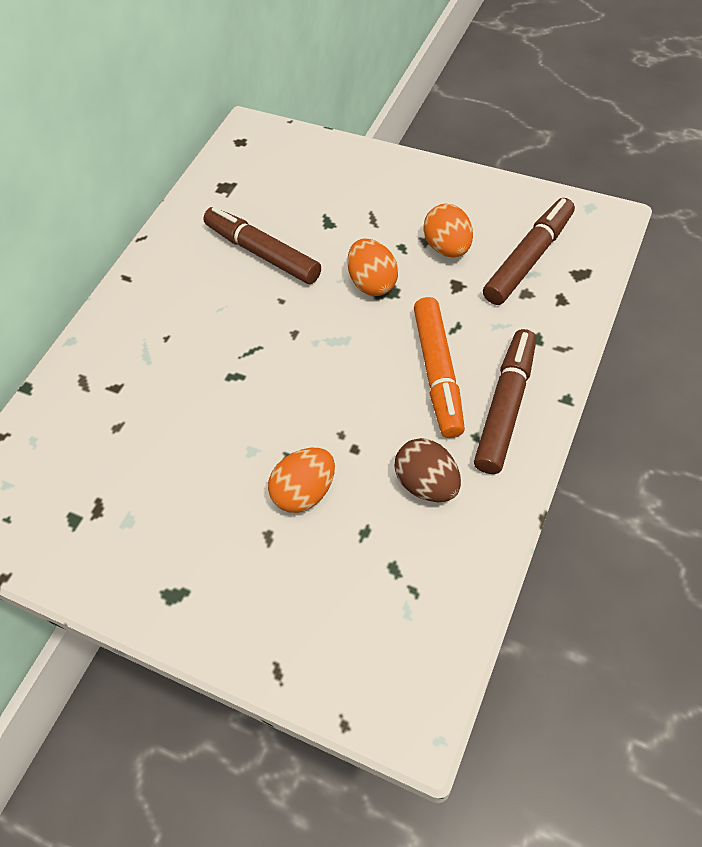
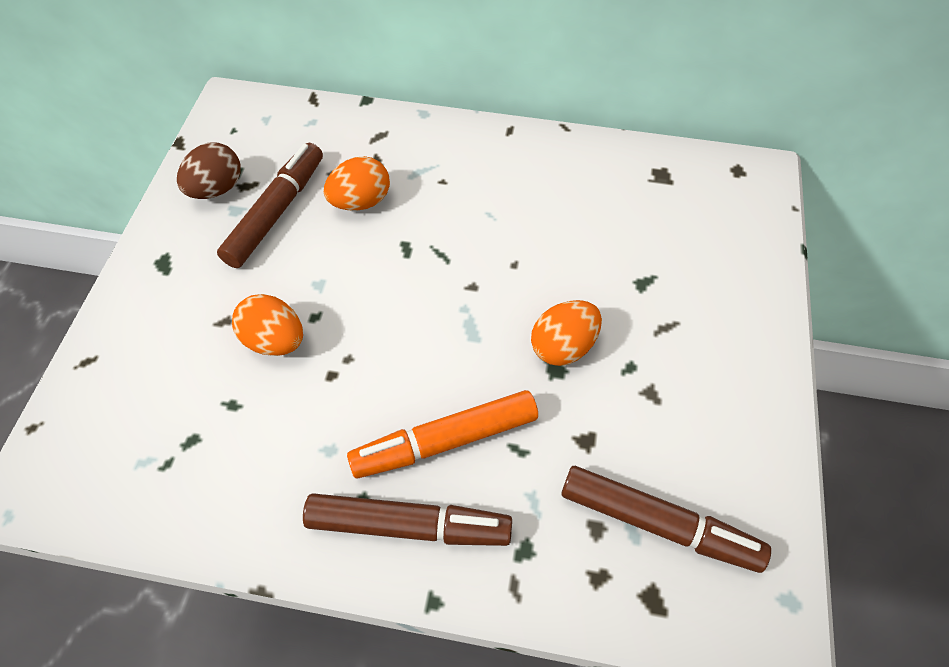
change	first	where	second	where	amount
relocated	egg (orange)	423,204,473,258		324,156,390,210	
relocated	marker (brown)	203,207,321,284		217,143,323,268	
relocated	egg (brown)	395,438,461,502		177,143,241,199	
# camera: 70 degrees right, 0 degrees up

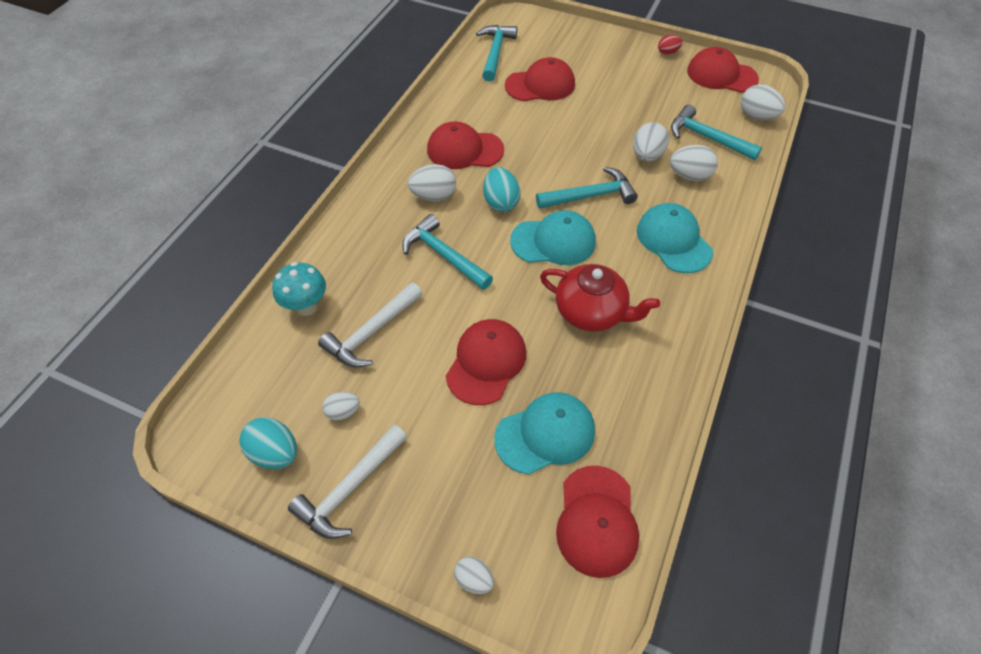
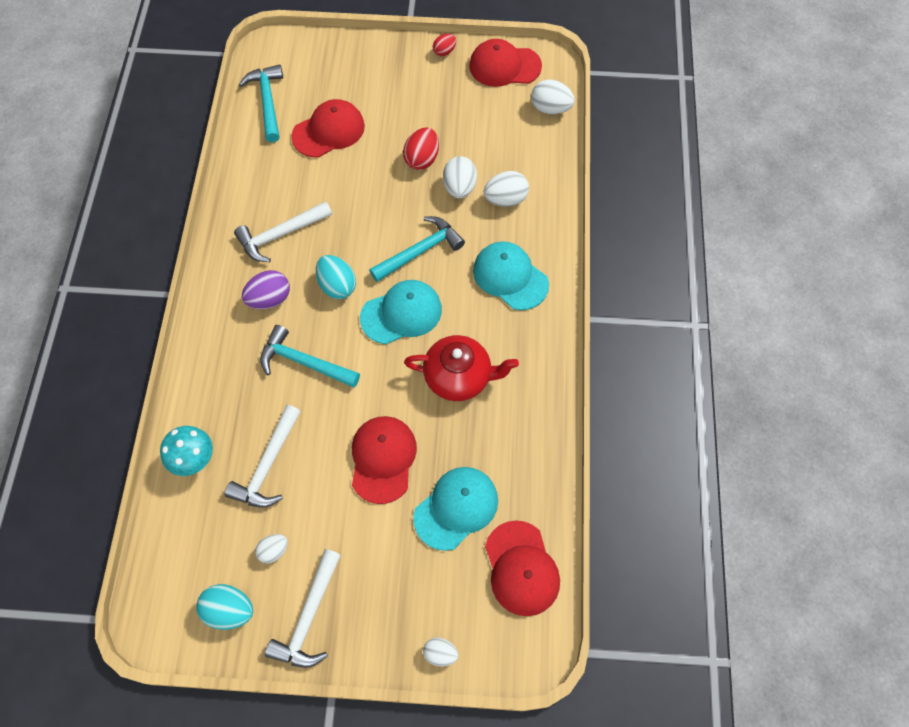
change	first	where	second	where	amount
missing	hammer (turquoise)	671,104,762,160			
exchanged	cap (red)	427,121,504,169	hammer (white)	234,201,332,262	
colour	egg (white)	408,164,456,201	egg (purple)	242,270,290,309	
appeared			egg (red)	403,127,439,170	
# camera: 20 degrees left, 10 degrees up

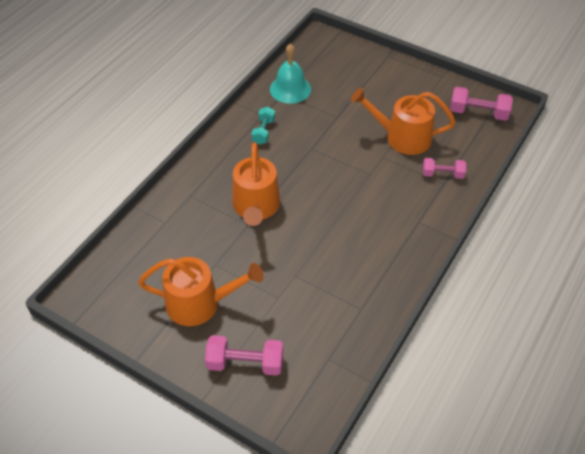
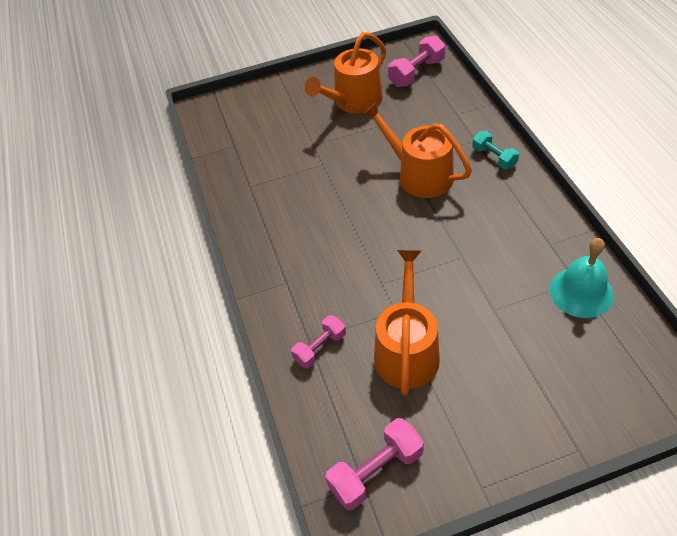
change	first	where	second	where	amount
spun	watering can (orange)	351,88,456,155		374,250,440,396	45 degrees counterclockwise
relocated	dumbbell (turquoise)	251,107,275,145		472,131,519,169	
relocated	dumbbell (pink)	205,335,283,376		388,35,445,87	
# camera: 135 degrees right, 0 degrees up

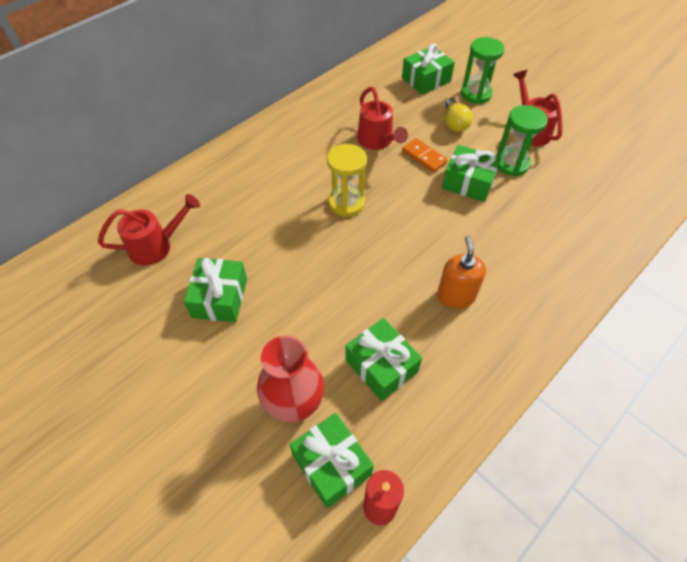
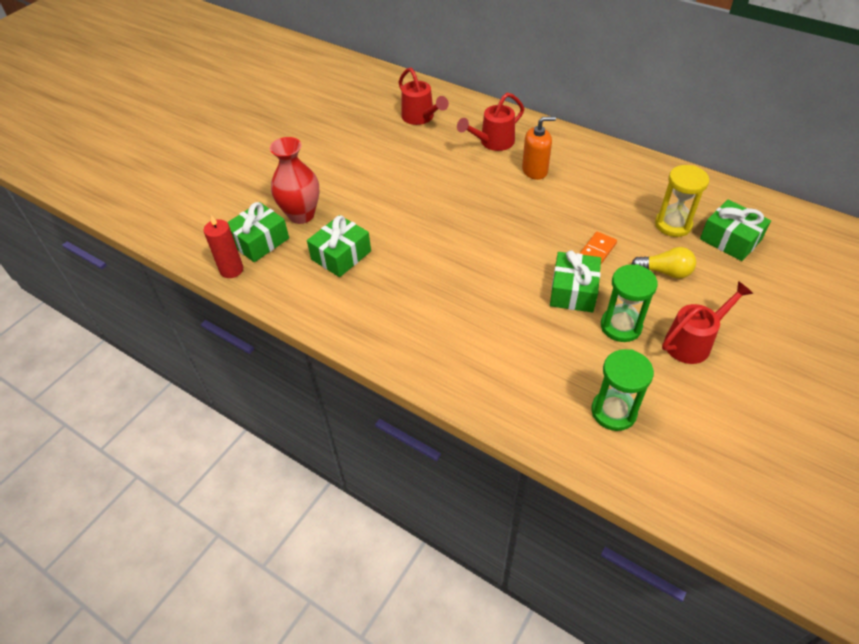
change	first	where	second	where	amount
relocated	hourglass (green)	461,37,504,104		591,349,654,431	
relocated	watering can (red)	357,87,408,150		457,93,524,151	
spun	light bulb (yellow)	445,98,473,132		631,247,696,279	150 degrees counterclockwise
relocated	hourglass (yellow)	327,144,367,217		655,165,709,237	
relocated	soap dispenser (orange)	437,235,486,309		522,116,556,180	
missing	gift (green)	184,258,247,322			
# camera: 80 degrees right, 5 degrees down

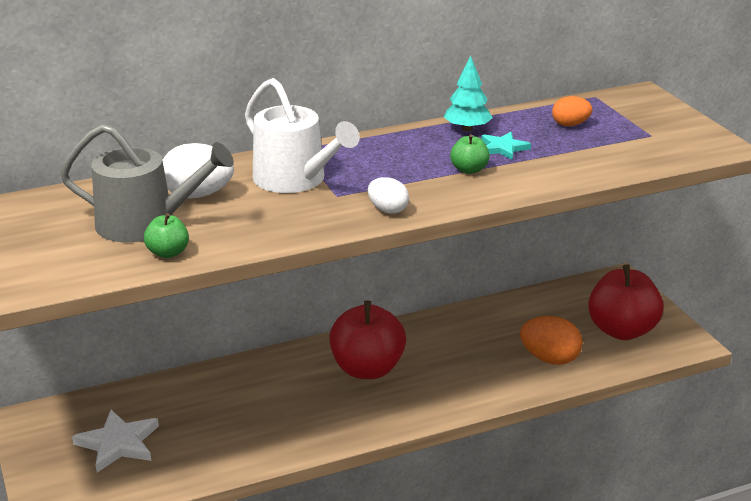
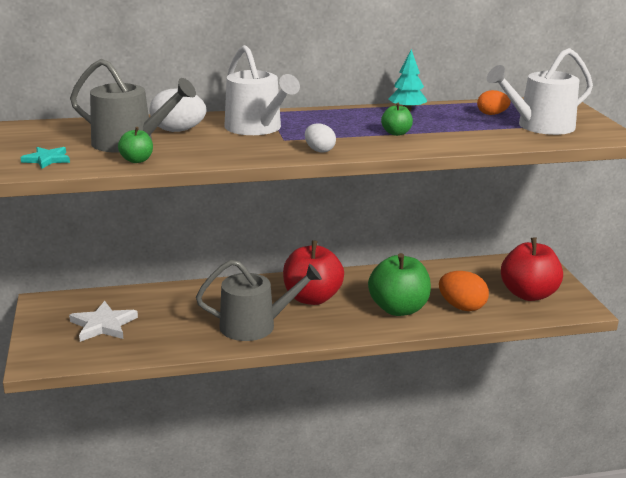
change	first	where	second	where	amount
relocated	star (turquoise)	482,132,531,160		20,147,70,169	
appeared			watering can (white)	487,48,593,135	
appeared			apple (green)	368,253,431,316	
appeared			watering can (grey)	196,260,322,341	
# camera: 10 degrees right, 5 degrees down

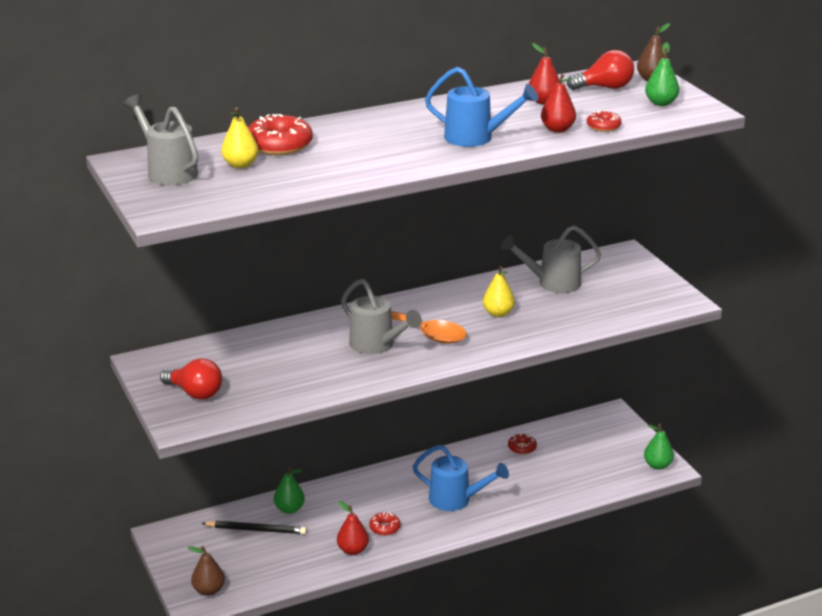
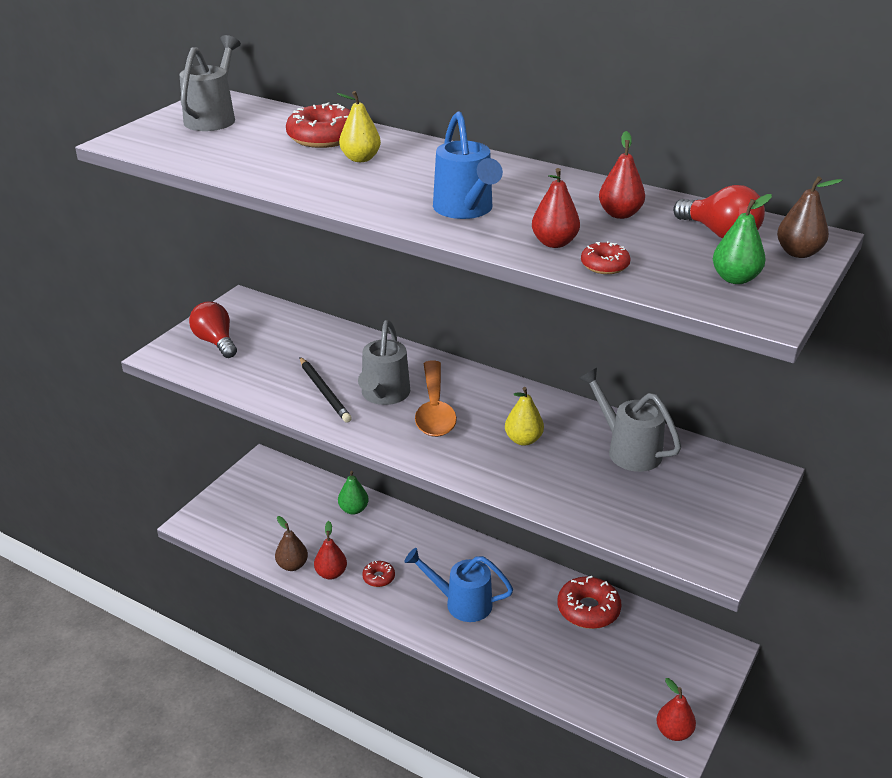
change	first	where	second	where	amount
relocated	pear (yellow)	221,107,259,168		337,91,381,162	
spun	light bulb (red)	160,358,222,400		189,301,237,358	150 degrees clockwise
colour	pear (green)	644,424,674,470	pear (red)	656,678,696,741	
size	donut (red)	508,433,537,455		558,576,621,629	x1.88
spun	watering can (blue)	412,445,509,511		404,548,513,622	120 degrees clockwise
relocated	pencil (black)	202,521,307,534		299,357,352,423	
relocated	pear (brown)	188,546,225,596		275,516,308,571	
# camera: 55 degrees right, 5 degrees up

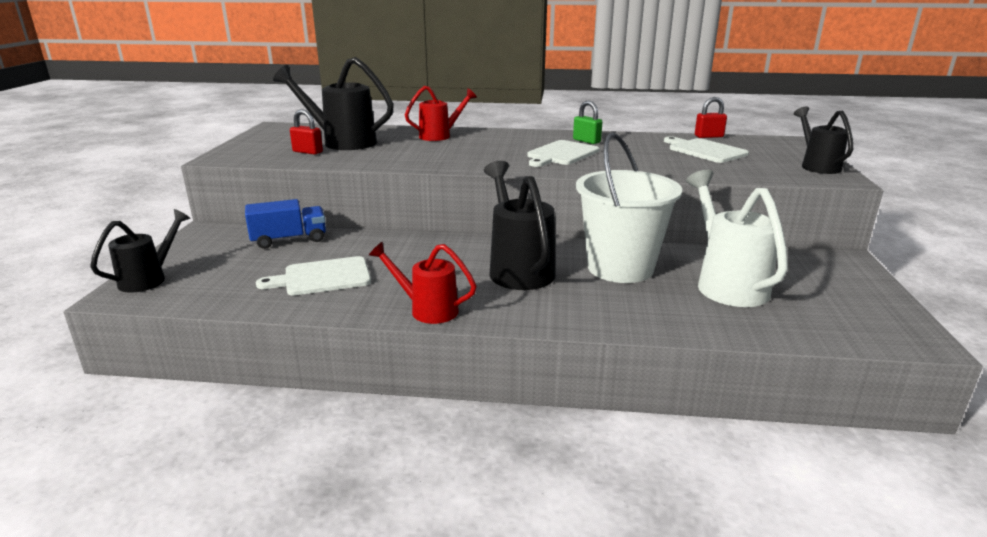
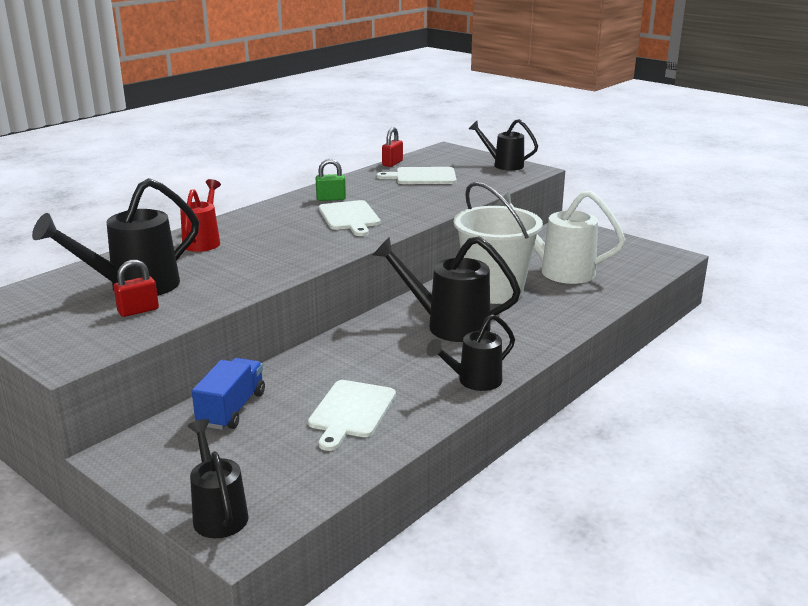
change	first	where	second	where	amount
colour	watering can (red)	369,242,477,324	watering can (black)	426,314,515,391	
# camera: 55 degrees left, 0 degrees up

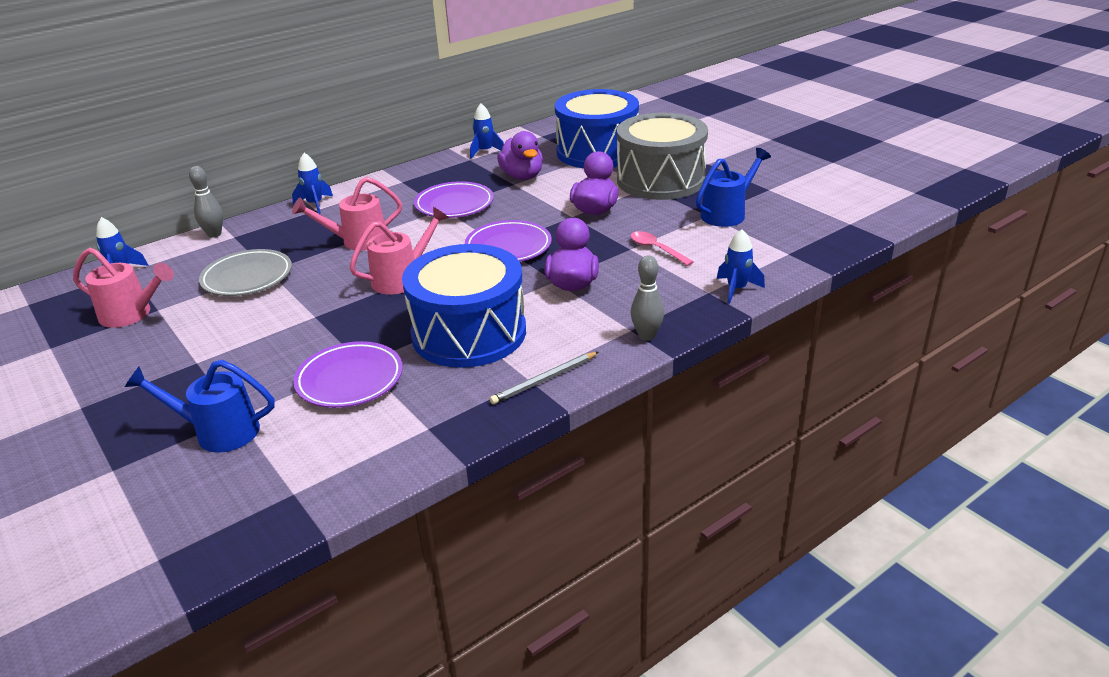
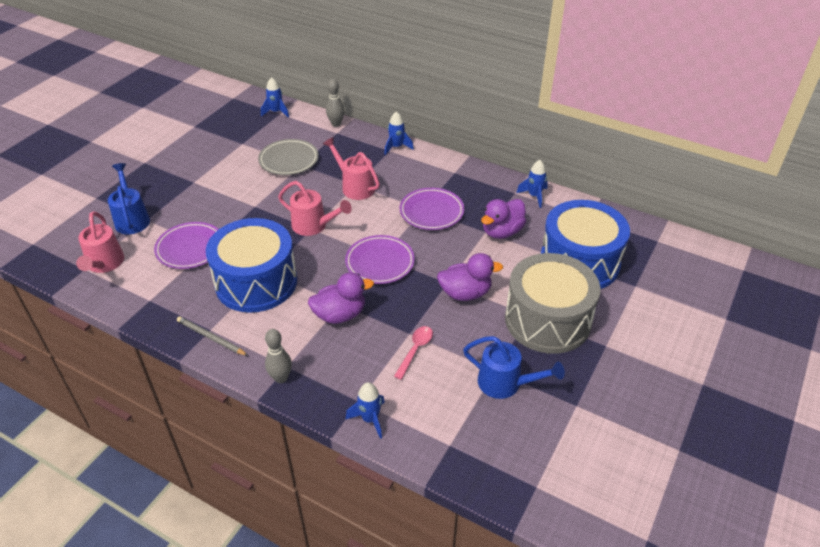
change	first	where	second	where	amount
relocated	watering can (pink)	73,248,174,328		76,211,124,273	
# camera: 65 degrees right, 10 degrees up

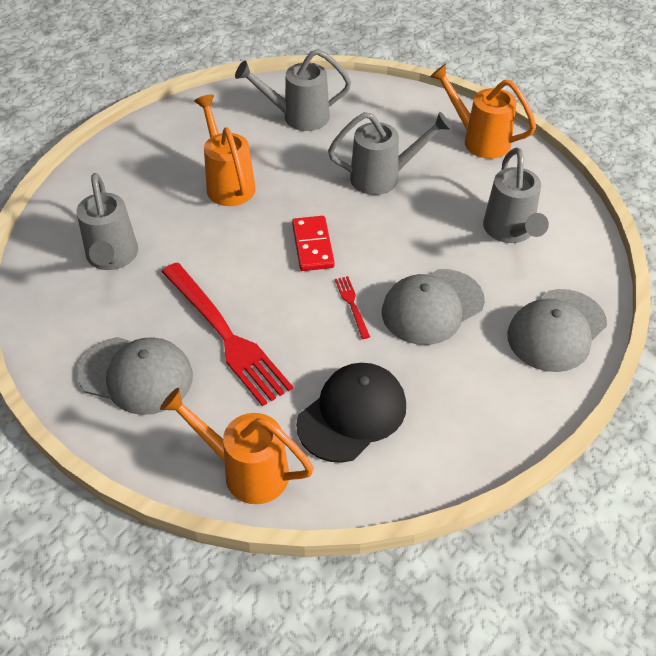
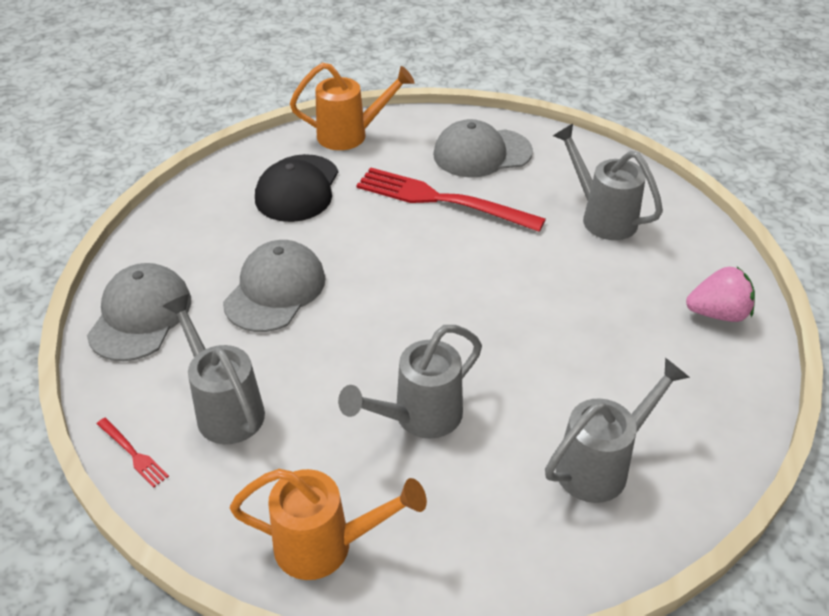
change	first	where	second	where	amount
missing	watering can (orange)	194,94,256,206			
missing	domino (red)	292,216,335,271			
relocated	fork (red)	335,276,370,339		97,418,169,488	
appeared			strawberry (pink)	686,267,755,322	
# camera: 150 degrees right, 5 degrees down

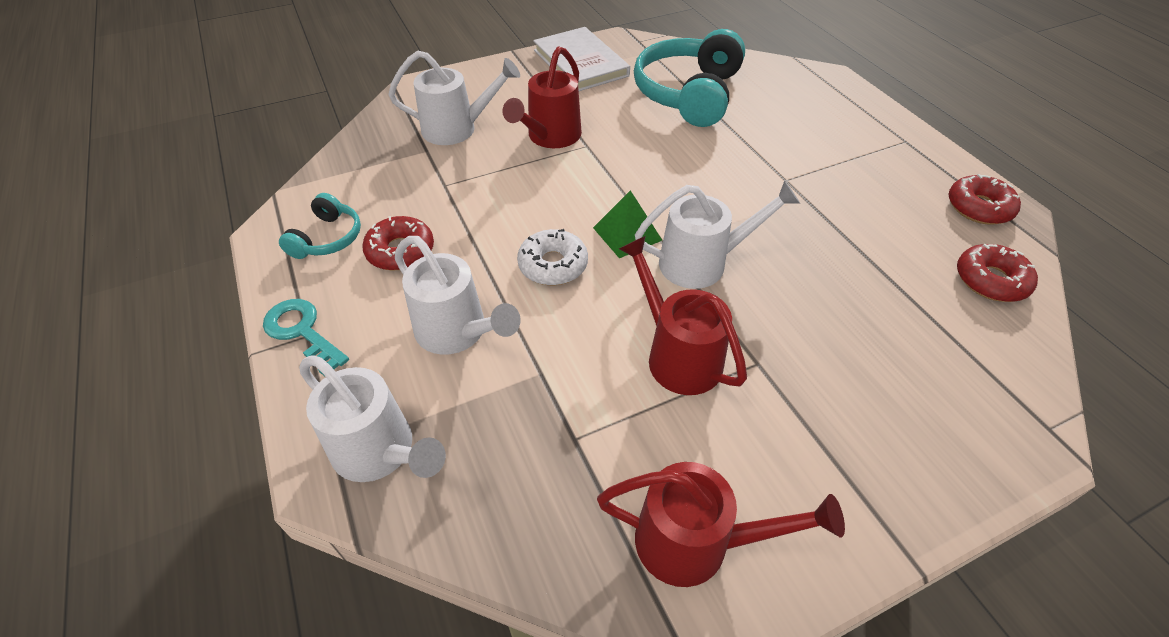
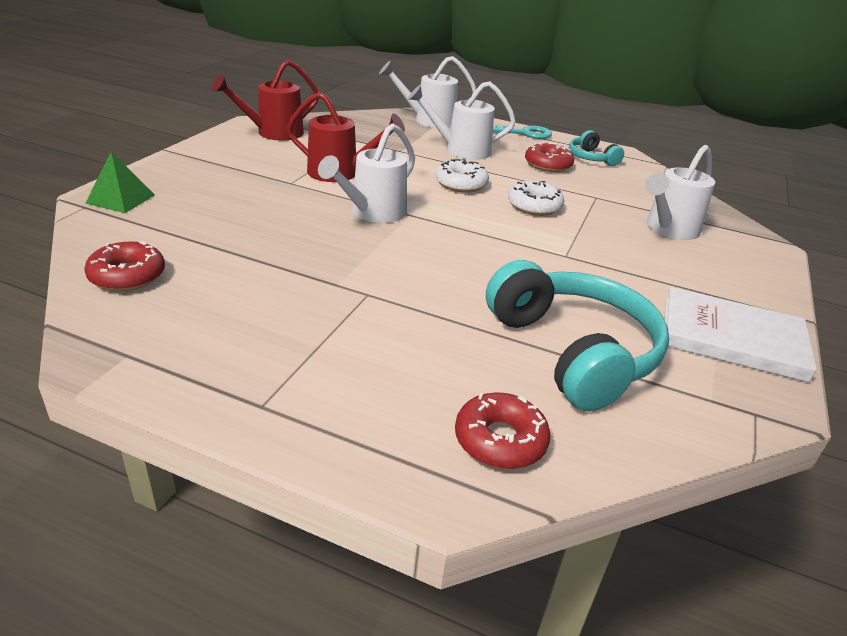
change	first	where	second	where	amount
missing	watering can (red)	502,46,582,148			
relocated	donut (red)	949,174,1021,224		455,392,551,469	
relocated	pyramid (green)	593,190,662,258		85,152,155,213	
appeared			donut (white)	508,181,564,216	
# camera: 135 degrees right, 15 degrees down

